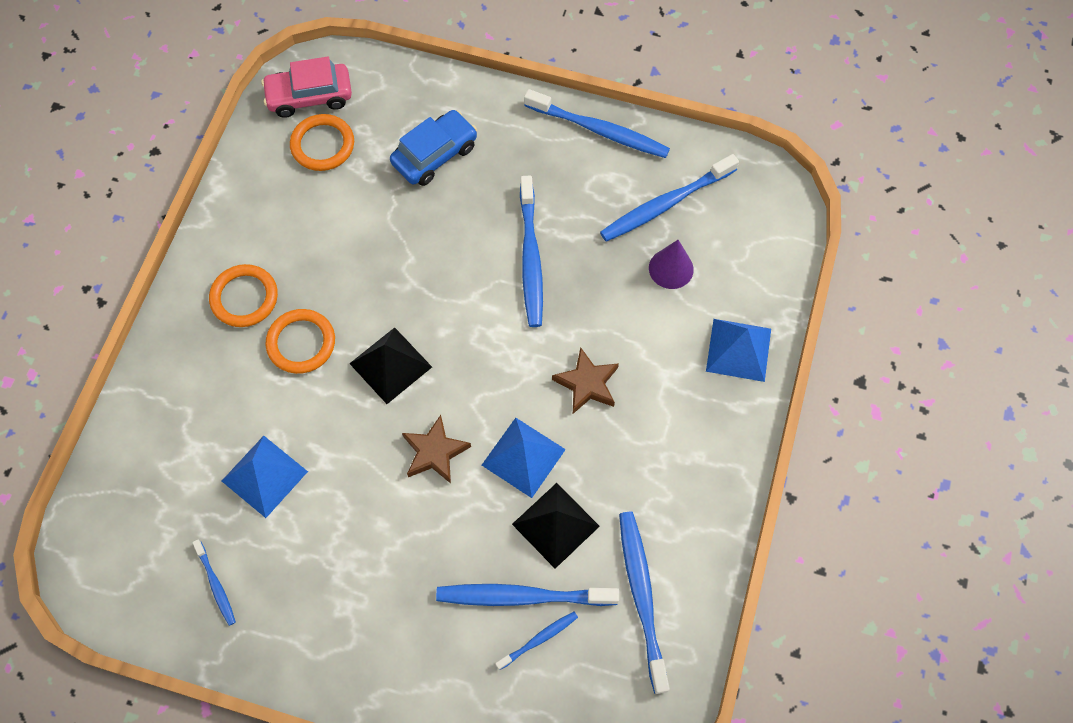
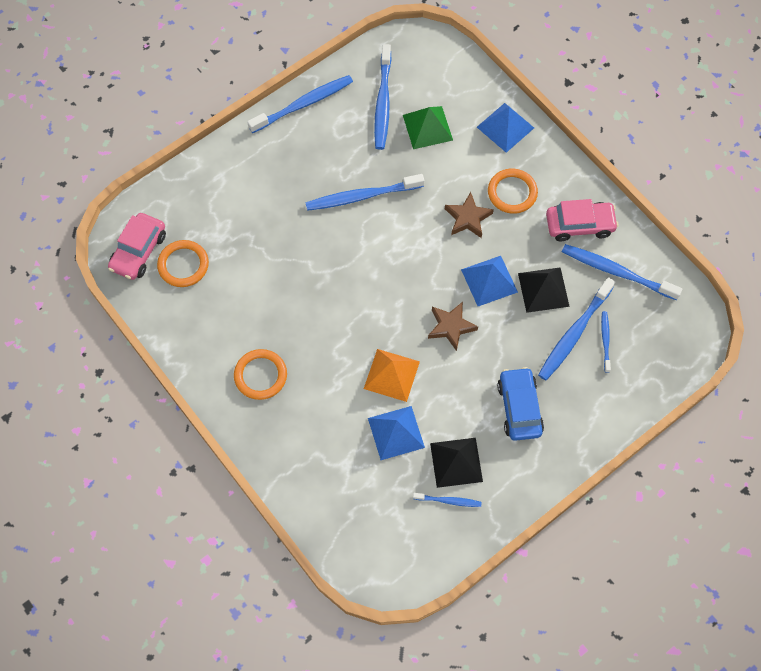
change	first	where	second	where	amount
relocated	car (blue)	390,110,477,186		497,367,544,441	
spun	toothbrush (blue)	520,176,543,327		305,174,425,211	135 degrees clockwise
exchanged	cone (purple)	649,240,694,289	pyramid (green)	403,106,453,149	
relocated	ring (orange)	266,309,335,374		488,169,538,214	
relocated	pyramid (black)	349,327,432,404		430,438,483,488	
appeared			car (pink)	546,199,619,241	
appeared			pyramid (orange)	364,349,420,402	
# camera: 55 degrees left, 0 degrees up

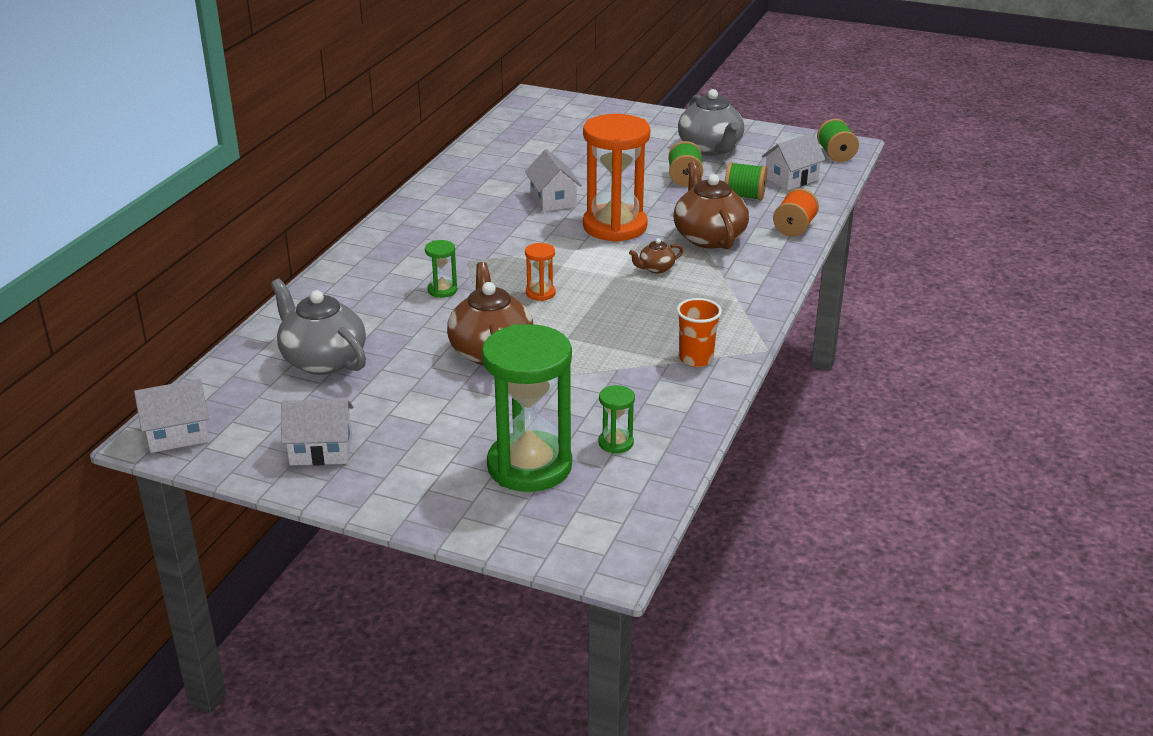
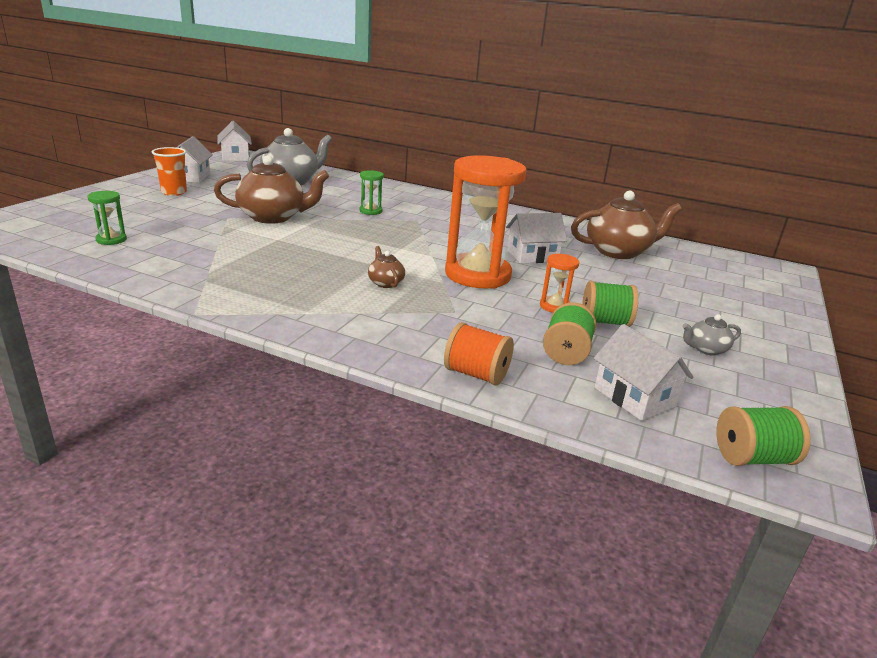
change	first	where	second	where	amount
size	teapot (grey)	678,89,744,156		683,314,741,356	x0.46
relocated	teapot (brown)	674,161,749,249		571,190,682,259	
relocated	hourglass (orange)	525,243,555,301		540,254,579,313	
relocated	cup (orange)	677,298,722,367		152,147,187,196	
missing	hourglass (green)	482,324,572,492			
# camera: 90 degrees right, 5 degrees down

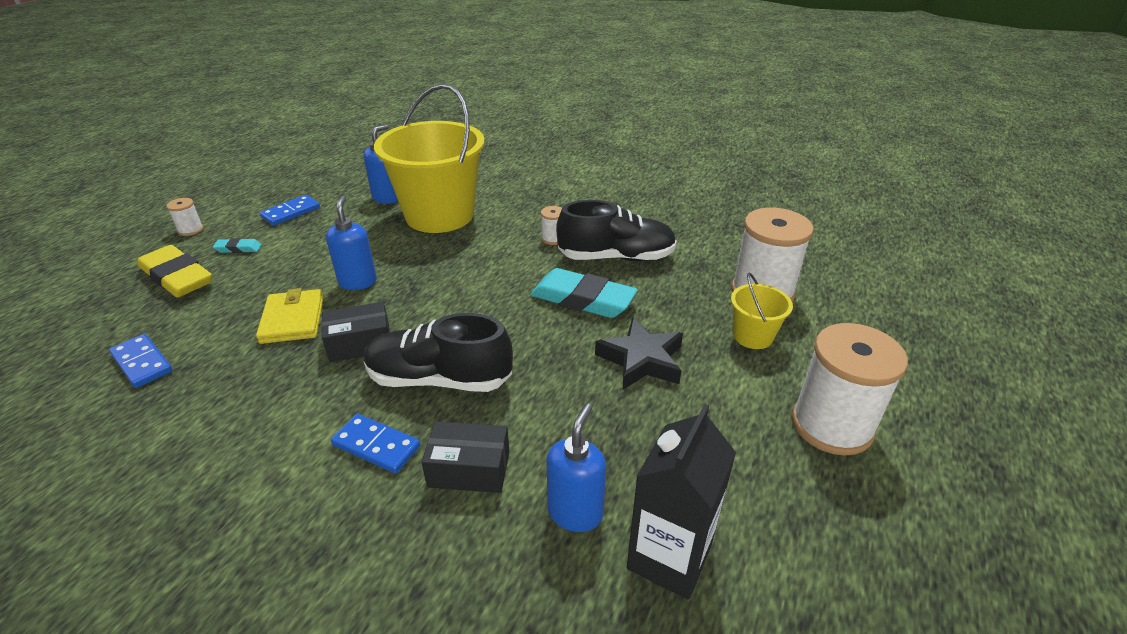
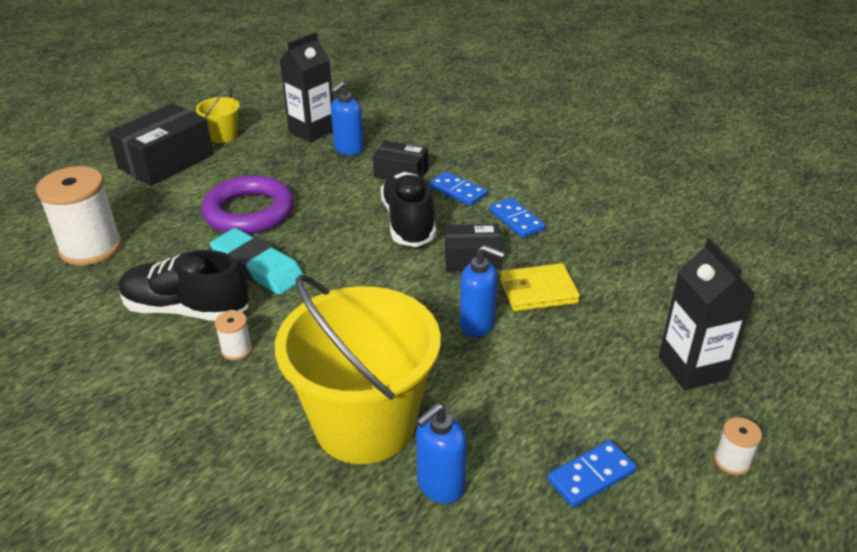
change	first	where	second	where	amount
spun	soap dispenser (blue)	326,196,377,290		460,245,505,337	75 degrees counterclockwise
missing	eraser (turquoise)	213,238,262,253			
exchanged	eraser (yellow)	137,245,212,298	carton (black)	659,238,756,390	
relocated	bucket (yellow)	731,273,793,349		196,88,240,143	
spun	wallet (yellow)	256,288,324,344		500,263,580,311	75 degrees clockwise
spun	shoe (black)	364,313,513,392		380,168,436,247	120 degrees counterclockwise
exchanged	star (black)	595,317,683,389	ring (purple)	202,175,294,234	
exchanged	spool (white)	792,323,908,456	box (black)	108,103,213,186	
relocated	domino (blue)	109,334,172,388		489,198,545,238	
# camera: 165 degrees left, 0 degrees up

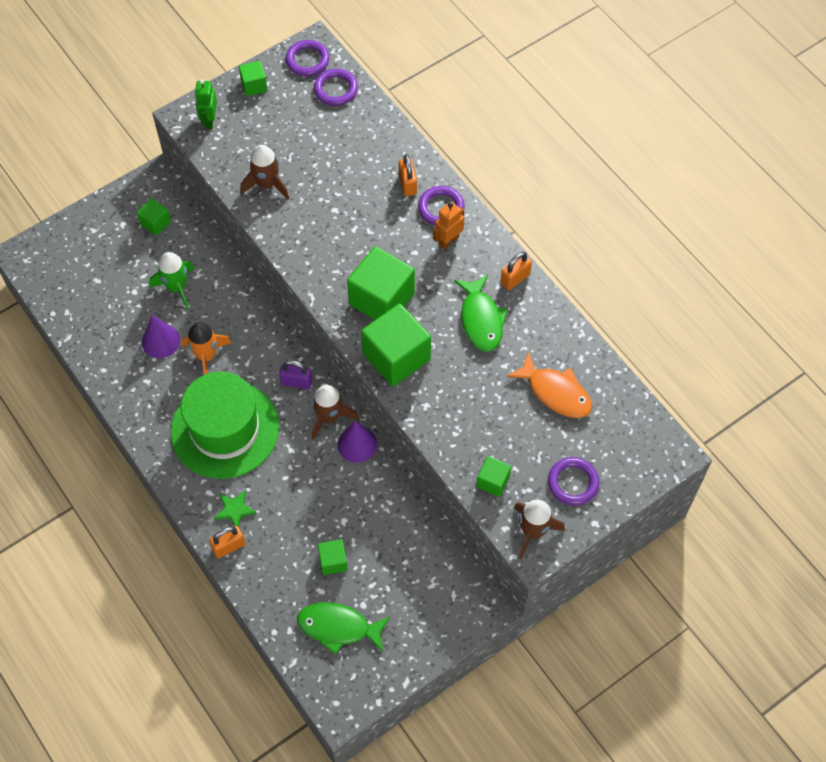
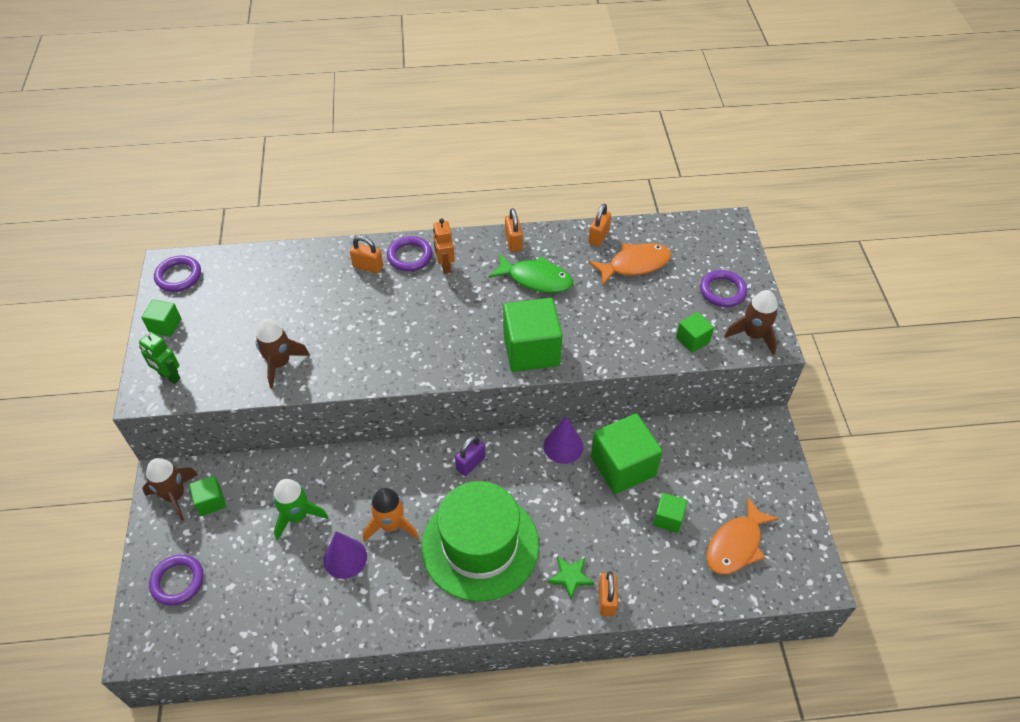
change	first	where	second	where	amount
relocated	ring (purple)	314,68,358,106		149,555,204,606	
relocated	cube (green)	347,246,415,320		591,414,663,494	
relocated	rocket (brown)	312,385,358,440		142,458,198,521	
colour	fish (green)	297,602,391,655	fish (orange)	706,497,779,575	
appeared			padlock (orange)	588,204,611,247	
# camera: 60 degrees left, 10 degrees down

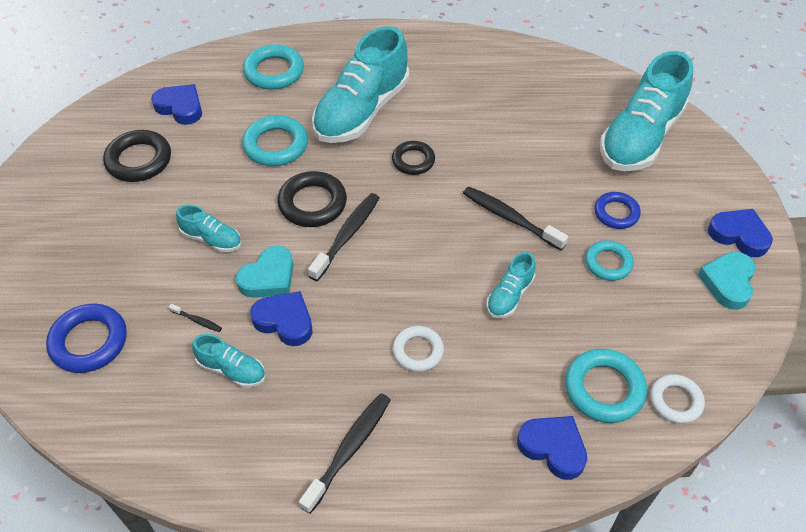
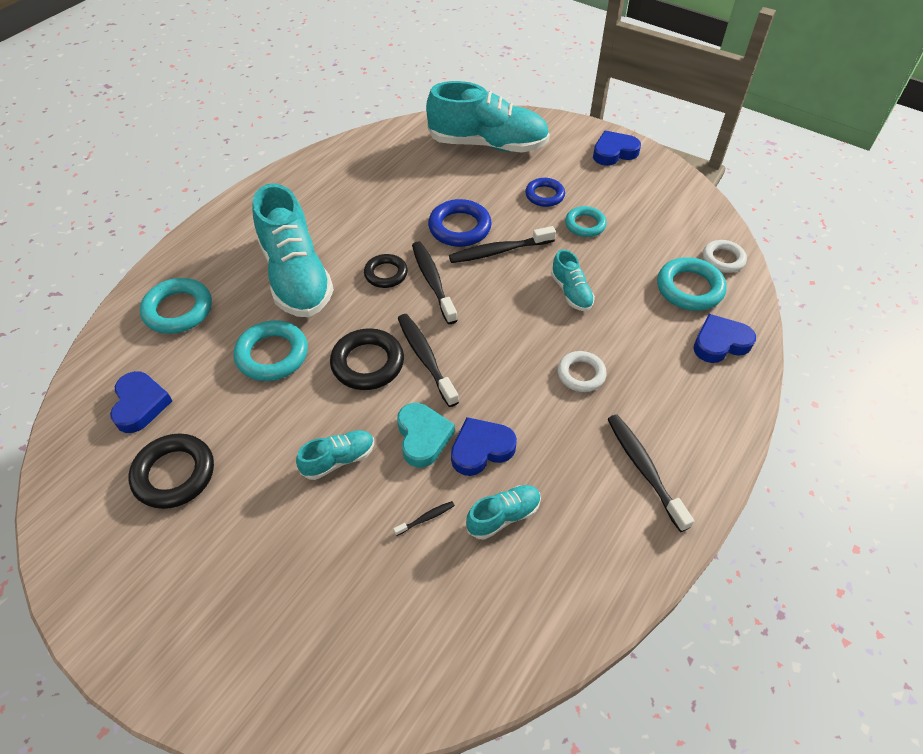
change	first	where	second	where	amount
spun	shoe (turquoise)	600,51,693,171		426,81,550,153	60 degrees counterclockwise
spun	heart (blue)	151,84,202,125		110,371,172,433	105 degrees clockwise
missing	heart (turquoise)	698,252,756,310			
relocated	ring (blue)	46,304,127,373		428,199,492,247	
appeared			toothbrush (black)	412,241,458,324	
# camera: 55 degrees left, 0 degrees up

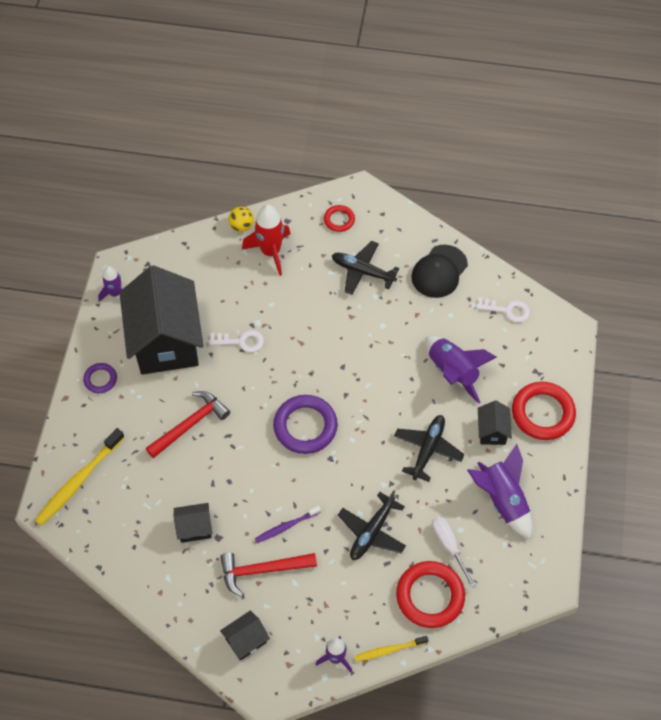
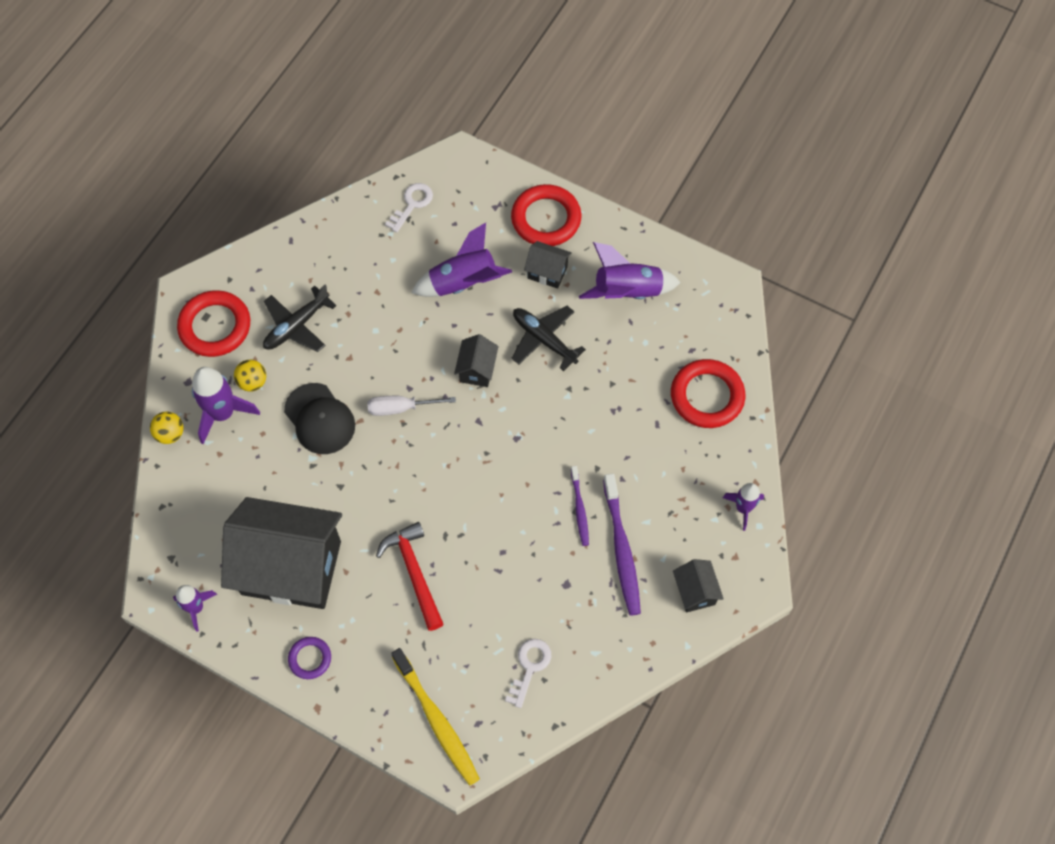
change	first	where	second	where	amount
colour	rocket (red)	242,205,290,276	rocket (purple)	192,367,260,444	
size	ring (red)	324,205,355,232		177,290,250,357	x1.87
relocated	cap (black)	411,245,468,298		284,383,355,454	
relocated	key (white)	209,330,264,352		505,639,551,708	
missing	ring (purple)	273,395,338,454			
missing	plane (black)	338,490,406,560			
relocated	house (black)	174,503,213,543		454,334,499,387	
relocated	screwdriver (white)	432,516,476,588		367,396,456,416	
exchanged	hammer (red)	220,553,317,597	toothbrush (purple)	603,473,641,616	
missing	toothbrush (yellow)	355,636,428,662			
appeared			ball (yellow)	234,360,266,392	
# camera: 70 degrees left, 5 degrees up

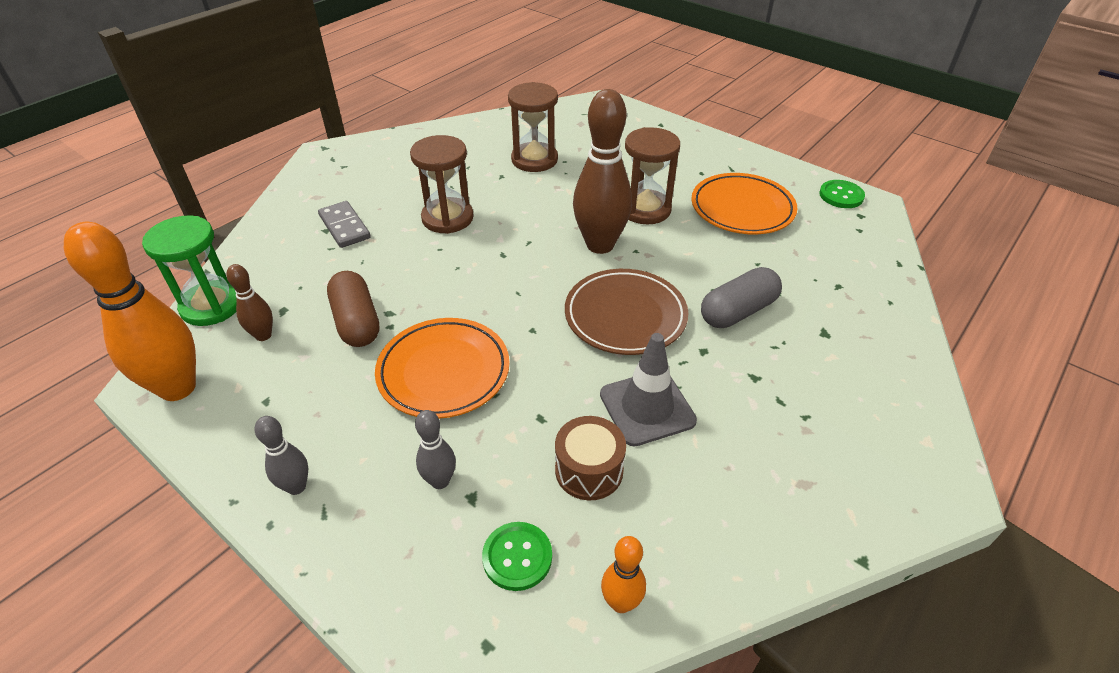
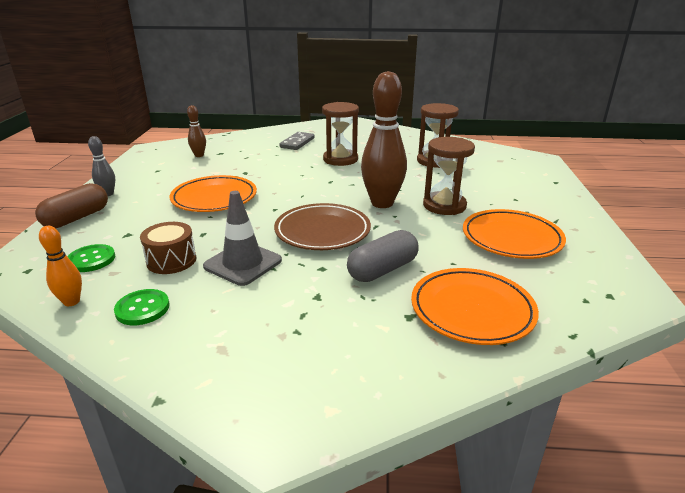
change	first	where	second	where	amount
relocated	button (green)	819,180,865,208		114,289,170,325	
missing	hourglass (green)	142,216,237,326			
missing	bowling pin (orange)	64,222,196,401			
spun	capsule (grey)	701,267,782,328		347,230,419,282	60 degrees counterclockwise
relocated	capsule (brown)	327,271,380,347		35,183,108,228	
missing	bowling pin (grey)	415,410,456,489			
appeared			plate (orange)	411,268,539,345	
# camera: 55 degrees right, 15 degrees down

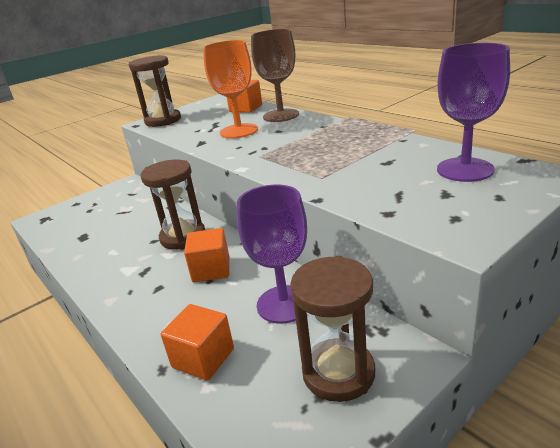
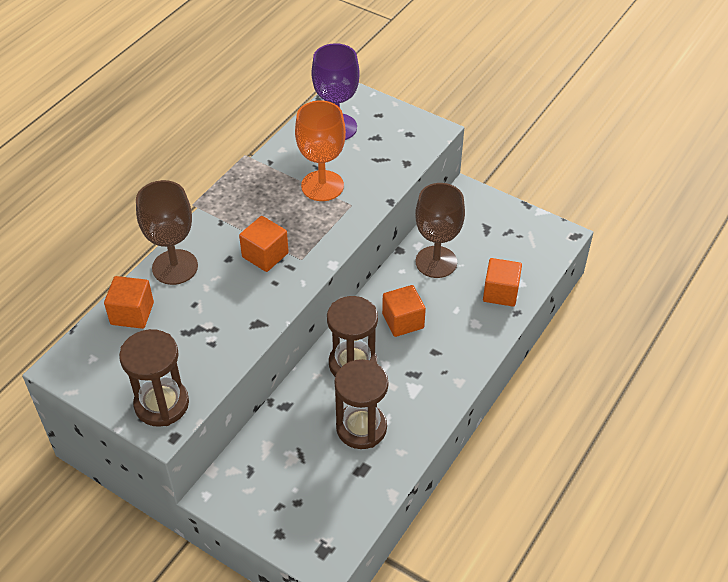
change	first	where	second	where	amount
relocated	goblet (orange)	203,40,258,138		295,100,346,201	
colour	goblet (purple)	237,185,307,324	goblet (brown)	415,183,465,278	
relocated	hourglass (brown)	290,256,375,402		334,359,388,449	
appeared			cube (orange)	239,216,289,272	
# camera: 110 degrees left, 20 degrees up

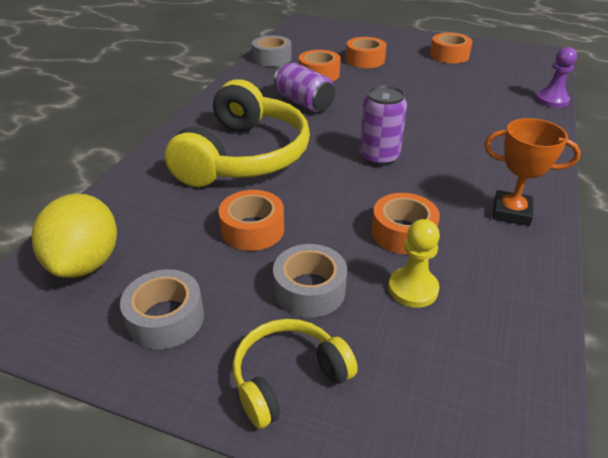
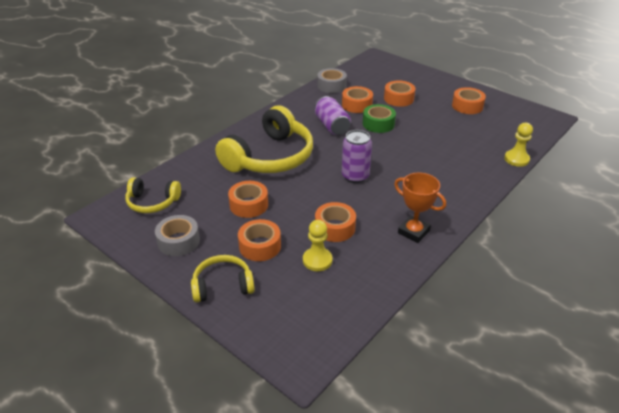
change	first	where	second	where	amount
colour	pawn (purple)	536,47,577,108	pawn (yellow)	504,123,533,167	
exchanged	lemon (yellow)	32,194,117,278	headphones (yellow)	125,177,181,213	
colour	tape (grey)	273,244,347,318	tape (orange)	238,219,281,261	
appeared			tape (green)	363,104,396,133	
# camera: 20 degrees right, 0 degrees up

